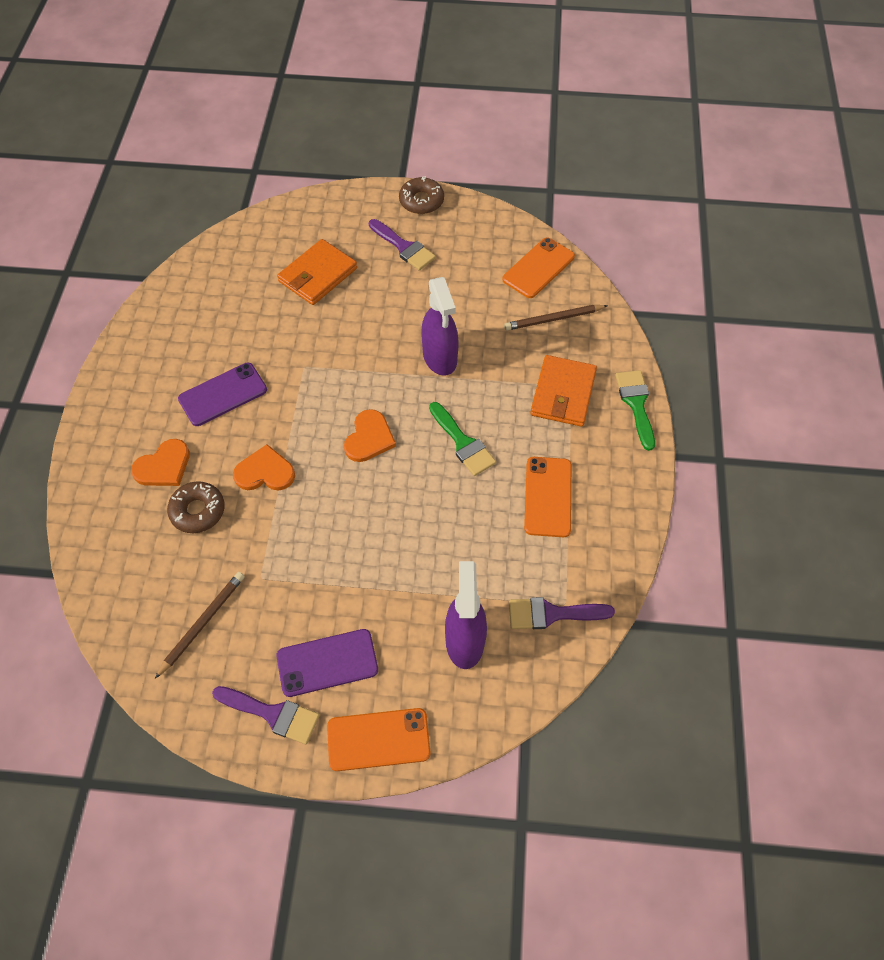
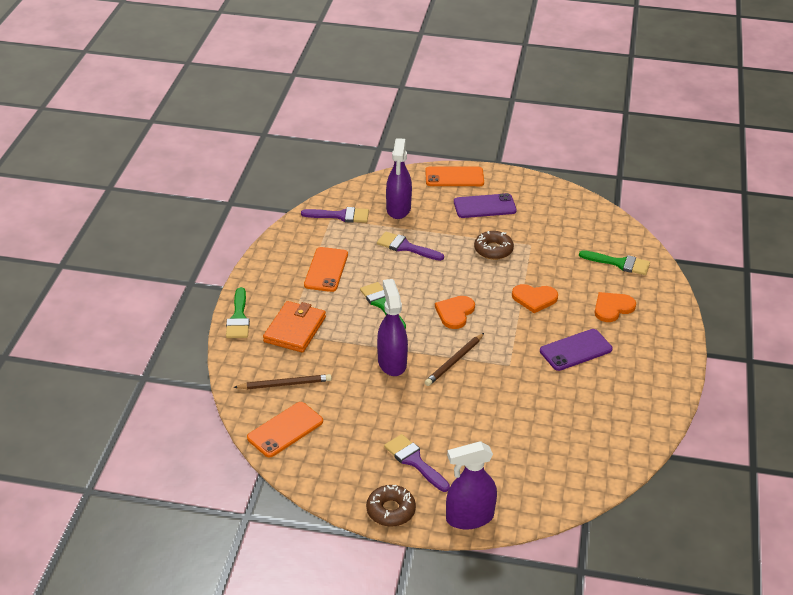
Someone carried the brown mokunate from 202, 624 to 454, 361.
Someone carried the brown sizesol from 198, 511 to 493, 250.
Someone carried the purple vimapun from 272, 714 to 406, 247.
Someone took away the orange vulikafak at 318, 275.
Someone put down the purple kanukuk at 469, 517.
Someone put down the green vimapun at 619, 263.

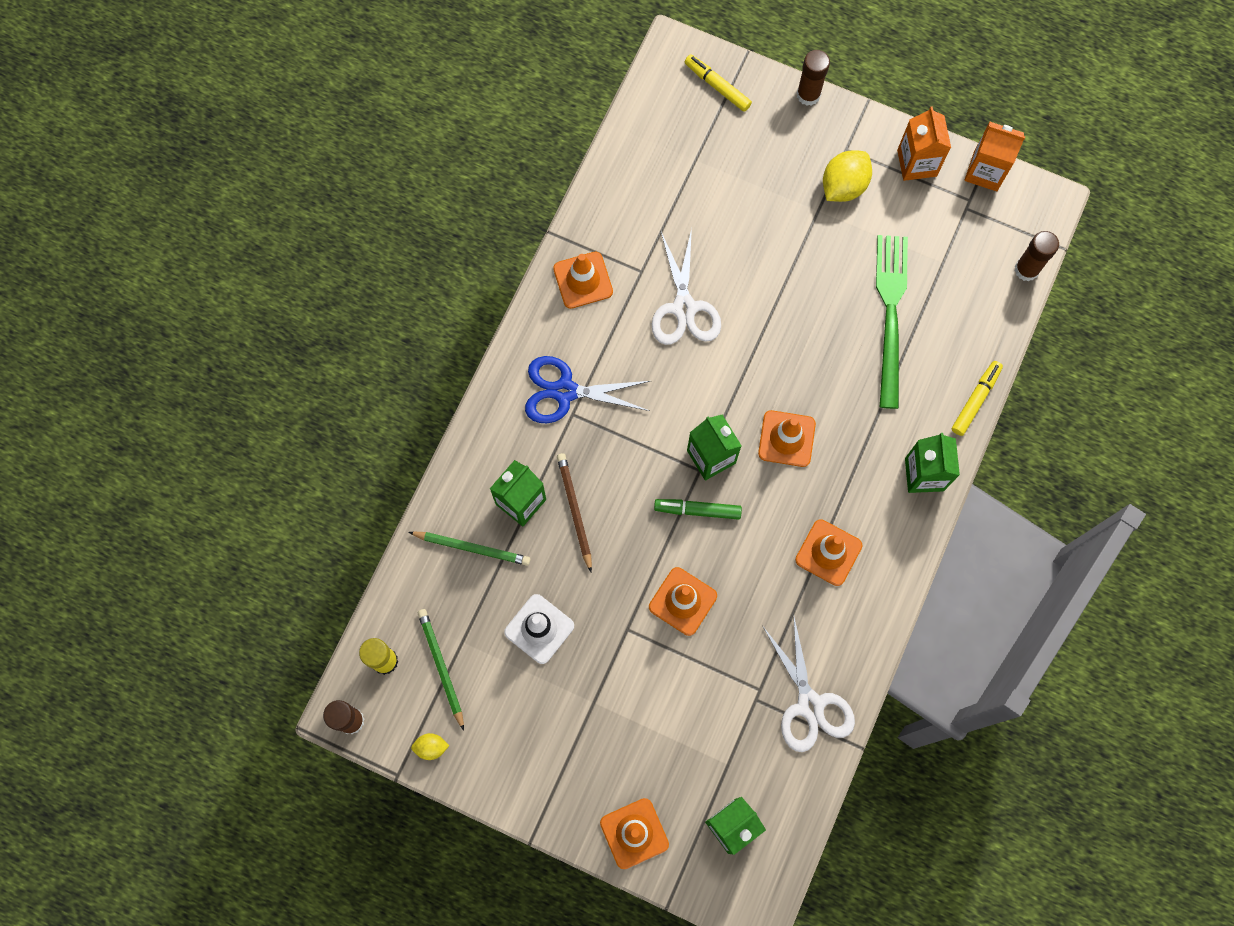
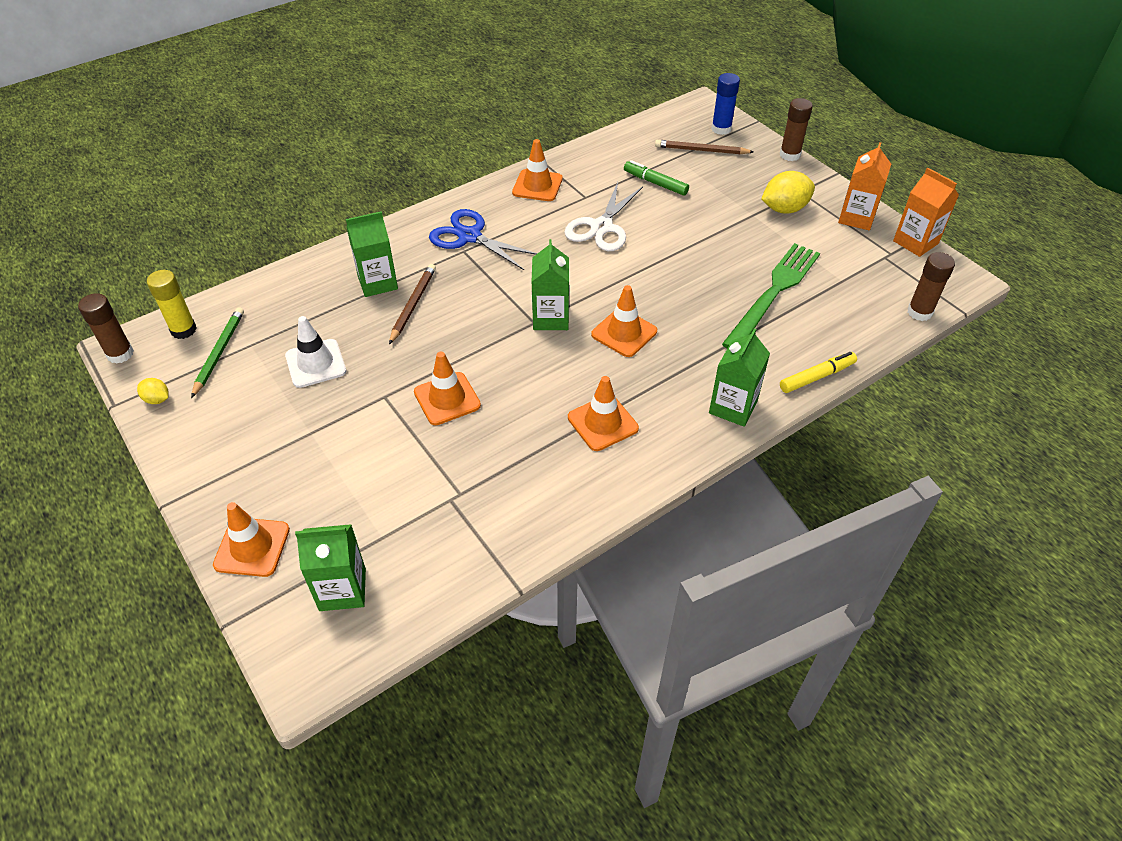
Someone took away the green mokunate at 472, 548.
Someone carried the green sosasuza from 697, 510 to 655, 183.
Someone swapped the yellow sosasuza at 717, 86 for the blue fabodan at 721, 129.
Someone took away the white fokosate at 810, 705.
Someone put down the brown mokunate at 701, 150.

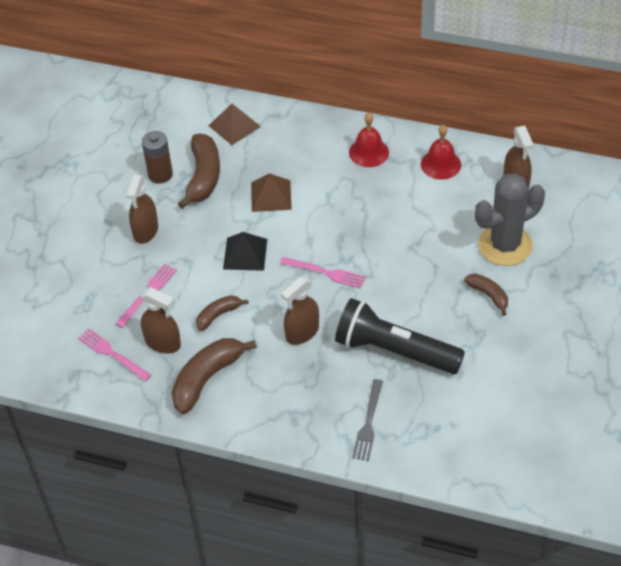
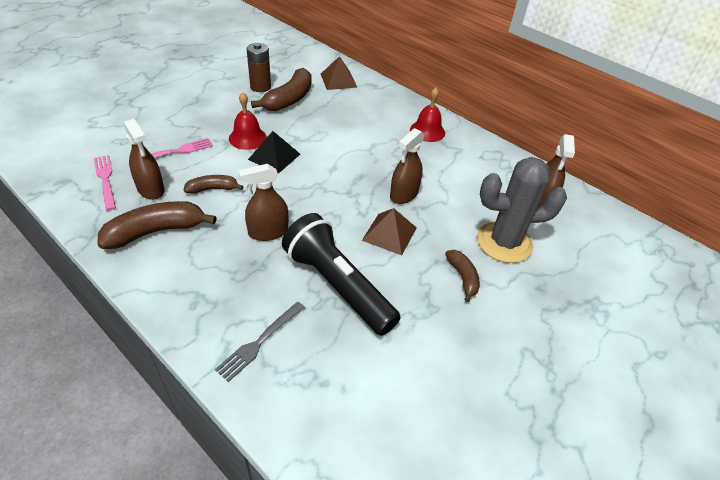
Someone carried the brown kanukuk from 145, 231 to 404, 194.
Someone carried the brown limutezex from 271, 195 to 389, 233.
Someone took away the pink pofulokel at 326, 273.
Someone carried the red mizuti from 440, 164 to 247, 138.

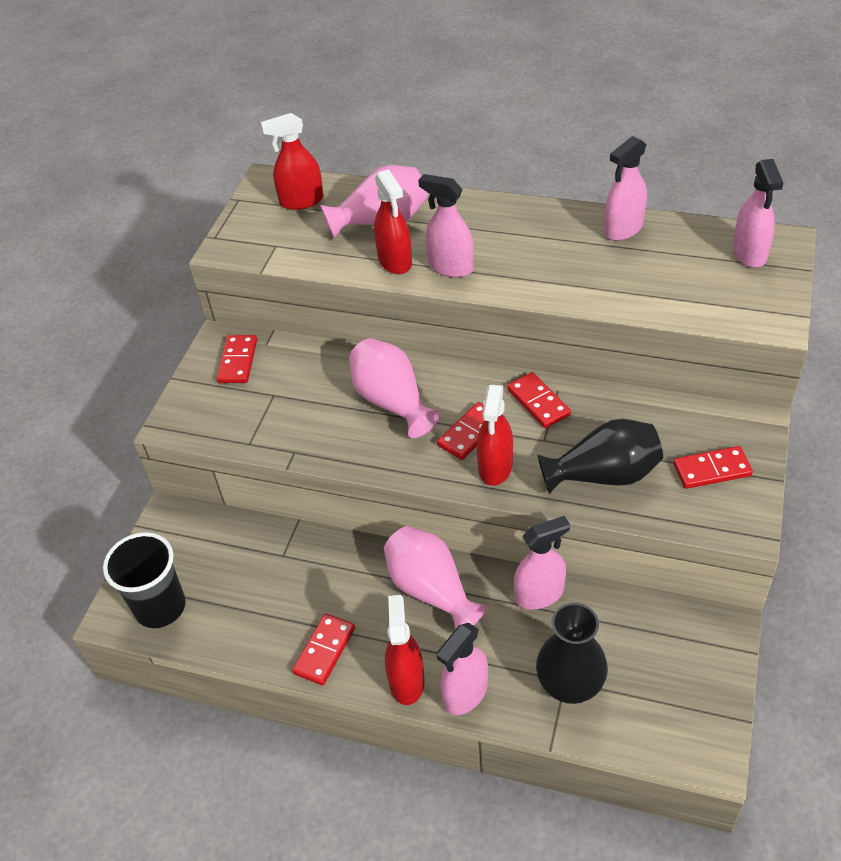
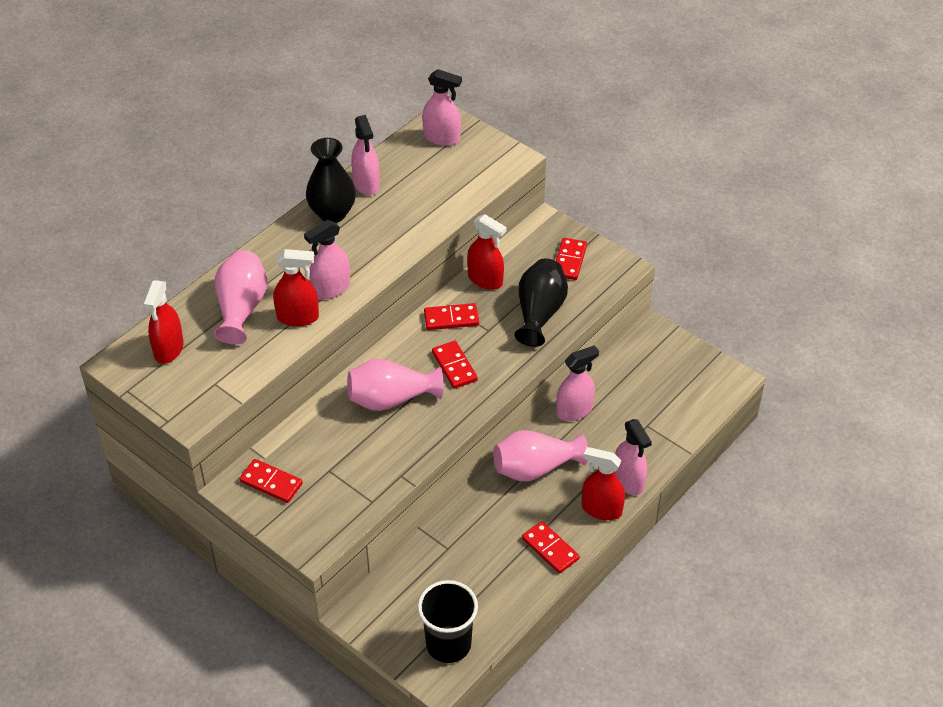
Someone carried the red kanukuk from 495, 467 to 485, 280.
Someone rotated the pink kanukuk at 539, 594 by 60 degrees clockwise.
Someone carried the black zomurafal from 570, 685 to 332, 213.

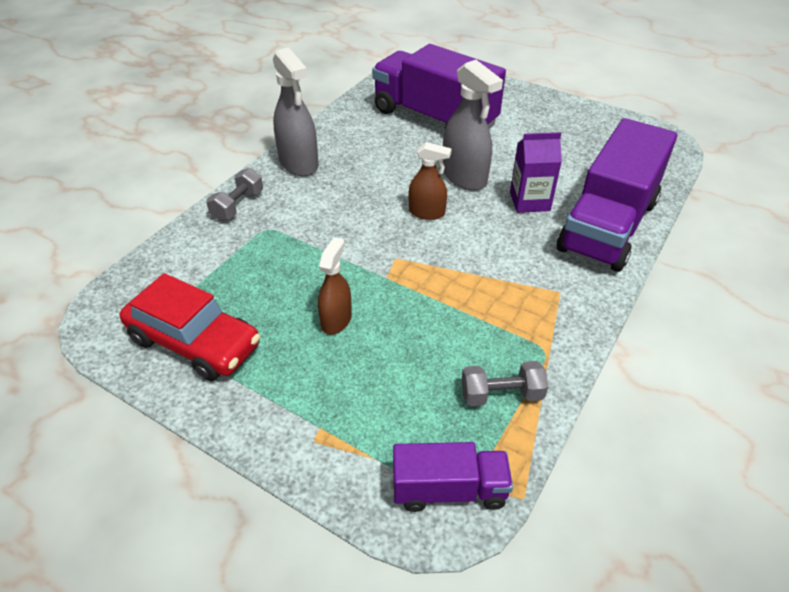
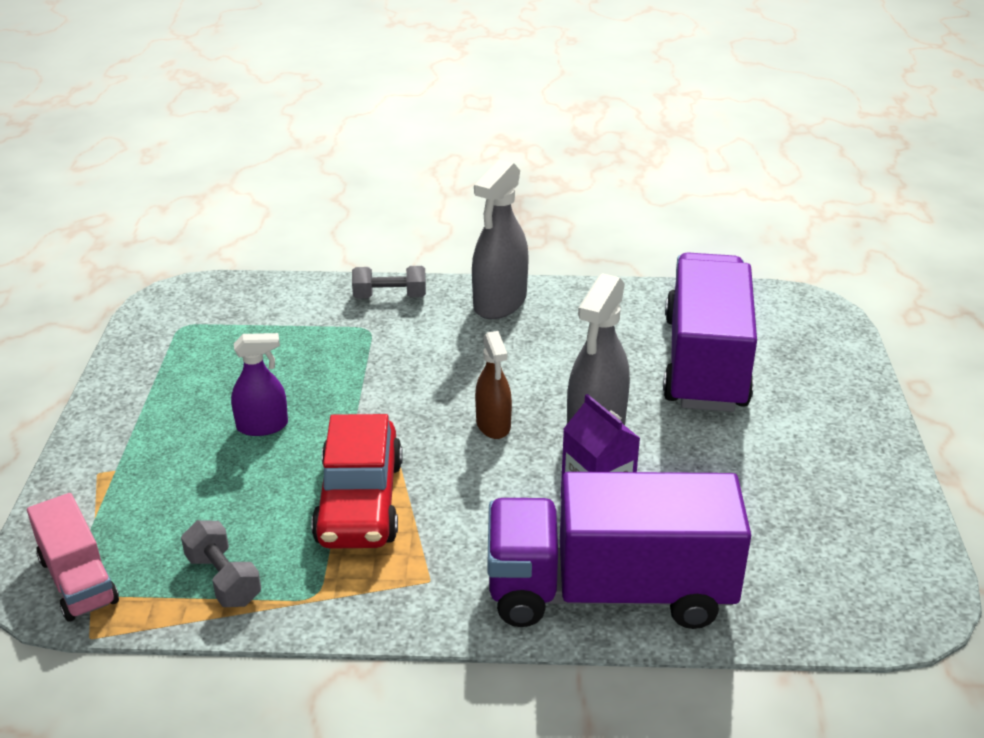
Someone carried the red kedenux from 195, 342 to 360, 502.
Someone repainted the brown kanukuk at 336, 320, which became the purple kanukuk at 262, 426.
Someone repainted the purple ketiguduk at 449, 489, which became the pink ketiguduk at 78, 580.

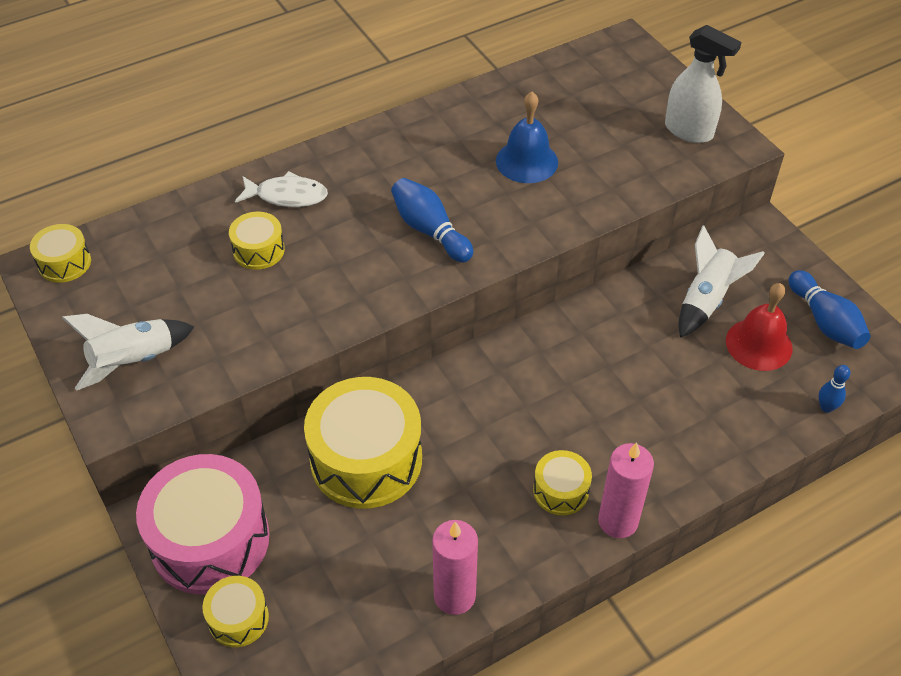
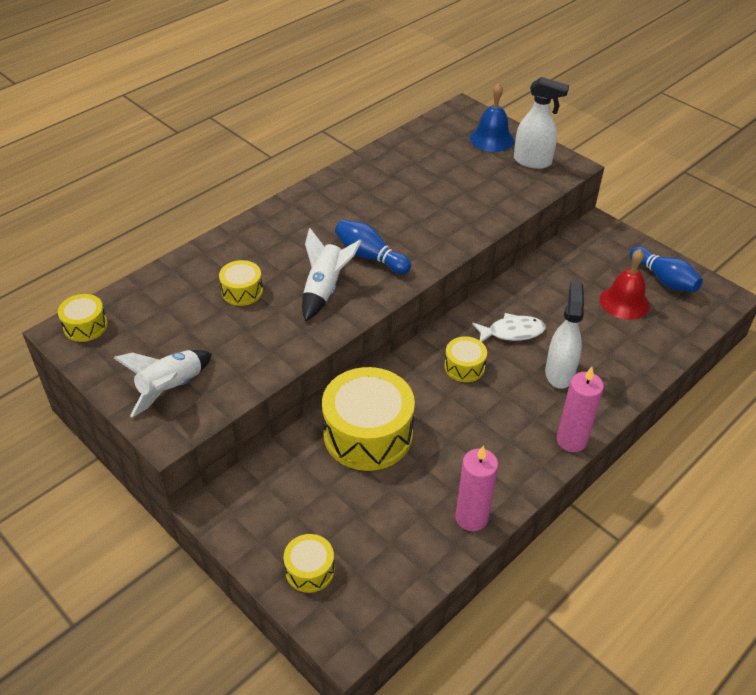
Someone took away the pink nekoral at 210, 540.
Someone carried the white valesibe from 287, 196 to 512, 332.
Someone carried the blue mizuti from 527, 161 to 491, 139.
Someone carried the yellow nekoral from 561, 490 to 464, 367.
Someone carried the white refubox from 707, 300 to 325, 289.
Someone took away the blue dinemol at 826, 407.
Someone put down the white kanukuk at 559, 373.

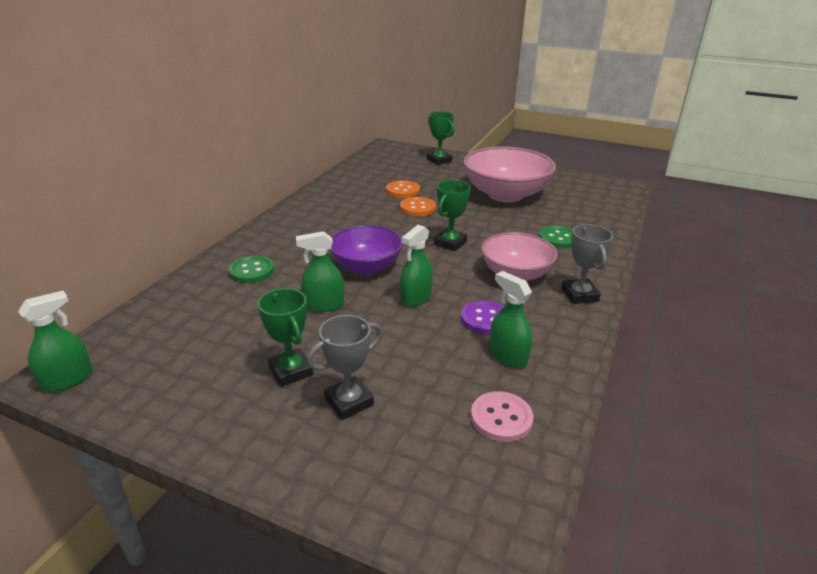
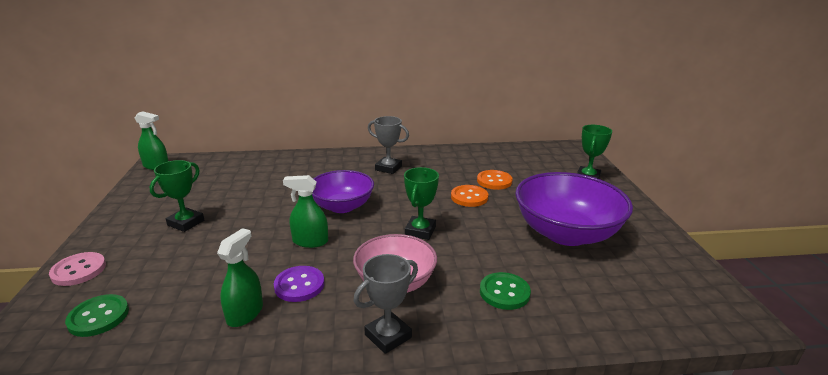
Someone carried the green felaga from 252, 271 to 98, 317.
Someone took away the green kanukuk at 324, 305.
Someone carried the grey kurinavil from 349, 401 to 388, 168.
Someone rotated the green kurinavil at 450, 243 by 75 degrees counterclockwise.
Someone repainted the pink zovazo at 505, 195, which became the purple zovazo at 566, 233.
Someone carried the pink felaga from 501, 418 to 79, 270.

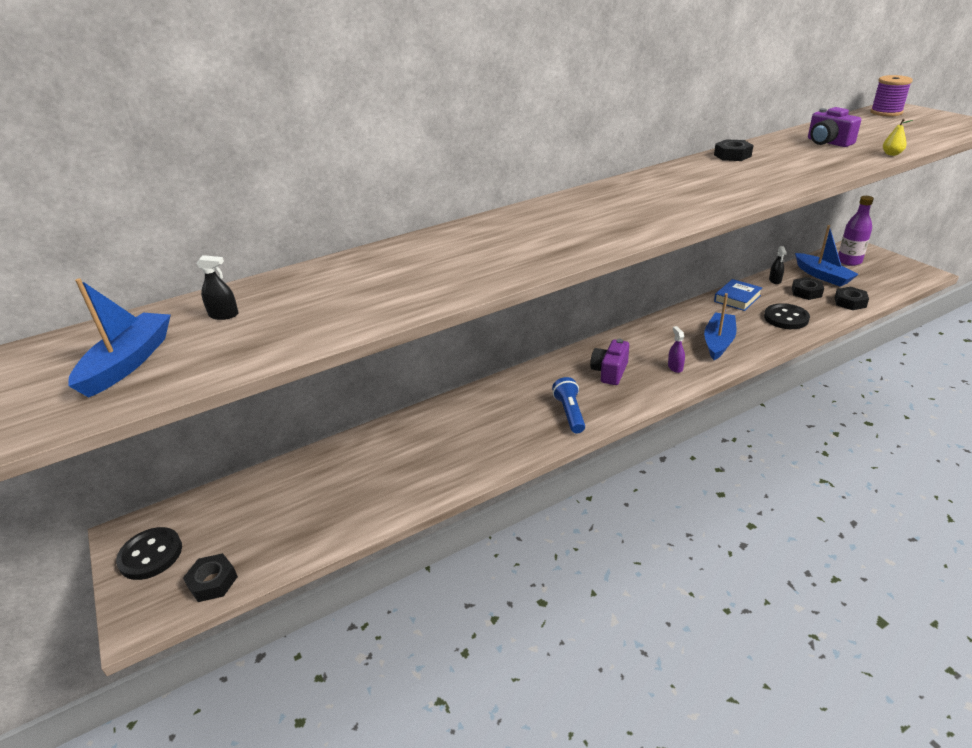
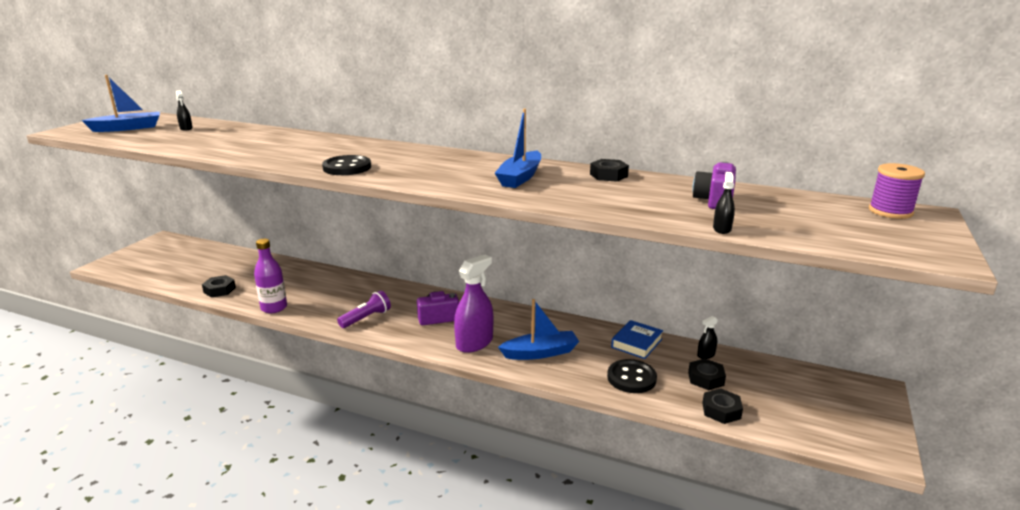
Someone carried the black felaga from 151, 555 to 347, 167.
Someone carried the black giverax from 212, 582 to 219, 290.
Someone repainted the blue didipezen at 570, 413, which became the purple didipezen at 366, 318.
Someone scaled the purple kanukuk at 675, 367 by 2.15.
Someone rotated the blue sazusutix at 737, 298 by 60 degrees counterclockwise.
Someone carried the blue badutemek from 822, 276 to 520, 177.
Someone carried the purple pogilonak from 849, 261 to 274, 308.
Someone swapped the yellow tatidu at 891, 154 for the black kanukuk at 722, 229.

